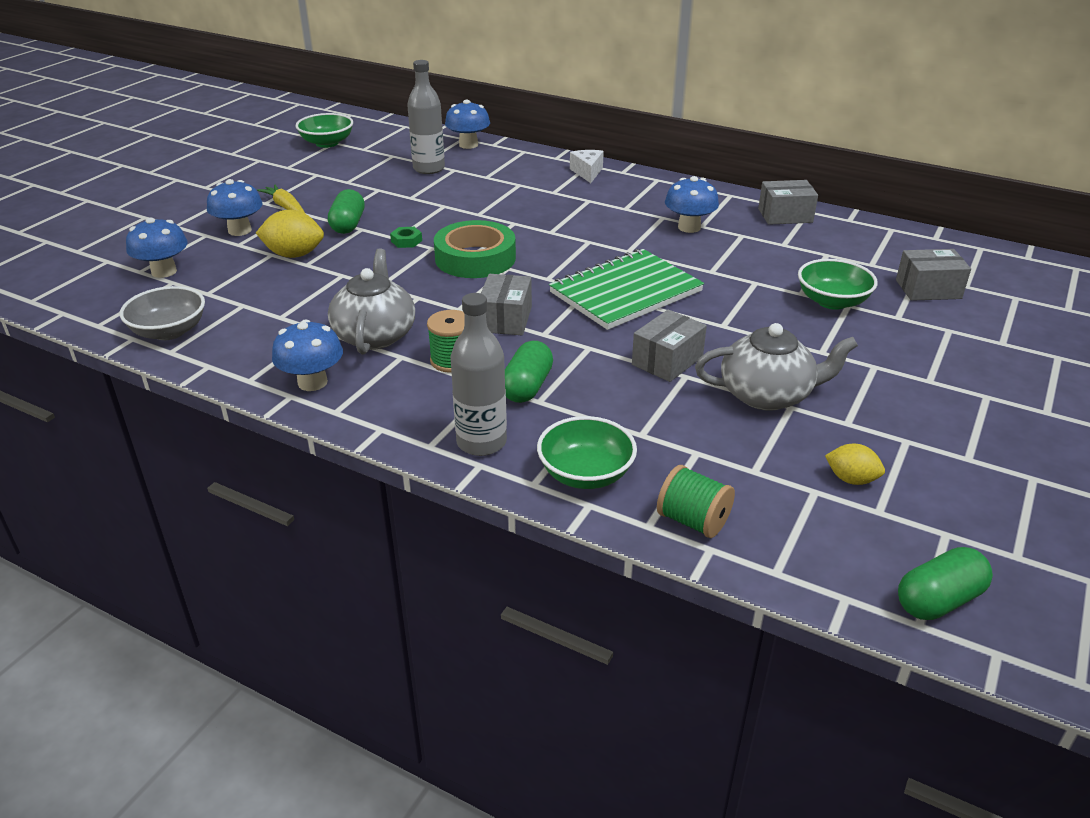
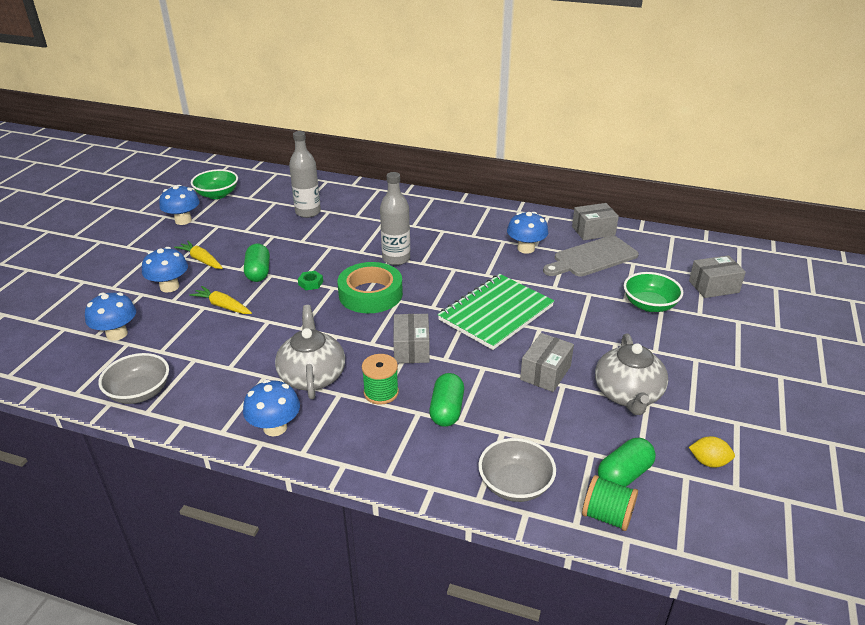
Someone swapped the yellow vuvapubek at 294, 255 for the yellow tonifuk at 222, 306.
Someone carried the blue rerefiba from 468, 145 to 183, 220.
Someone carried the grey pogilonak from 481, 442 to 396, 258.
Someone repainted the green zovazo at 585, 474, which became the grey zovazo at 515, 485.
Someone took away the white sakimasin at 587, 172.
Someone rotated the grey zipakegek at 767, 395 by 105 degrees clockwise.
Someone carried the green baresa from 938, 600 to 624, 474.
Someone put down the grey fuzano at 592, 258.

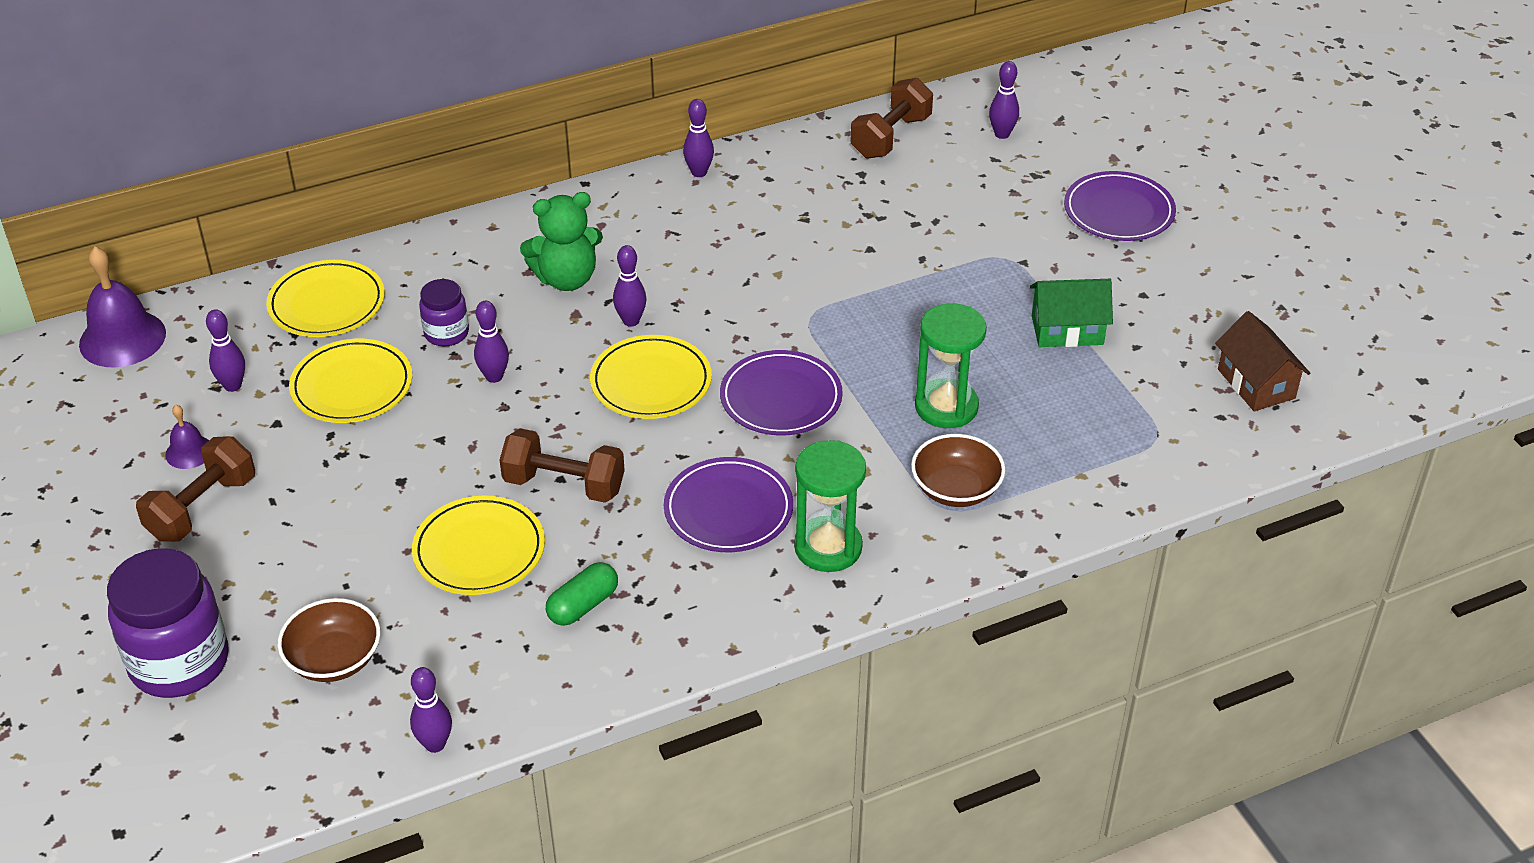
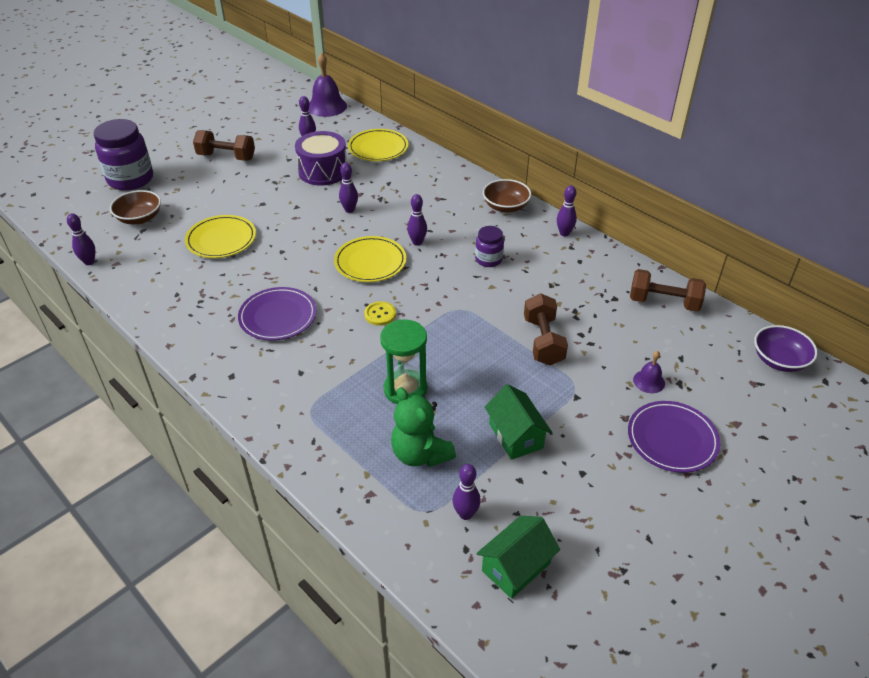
Someone carried the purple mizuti from 189, 452 to 649, 381.
Someone swapped the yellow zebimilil at 352, 386 for the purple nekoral at 323, 171.
Someone carried the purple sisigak from 446, 333 to 488, 259.
Someone carried the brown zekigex from 564, 485 to 543, 341.
Someone carried the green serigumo from 566, 279 to 420, 454.
Someone took away the green baresa at 583, 605.
Someone swapped the purple zebimilil at 781, 398 for the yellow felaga at 380, 314.
Someone took away the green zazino at 828, 547.
Someone carried the brown zovazo from 956, 489 to 505, 206.
Someone carried the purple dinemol from 1002, 134 to 465, 514.
Someone repainted the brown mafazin at 1256, 384, which became the green mafazin at 516, 567.
Someone put down the purple zovazo at 779, 360.

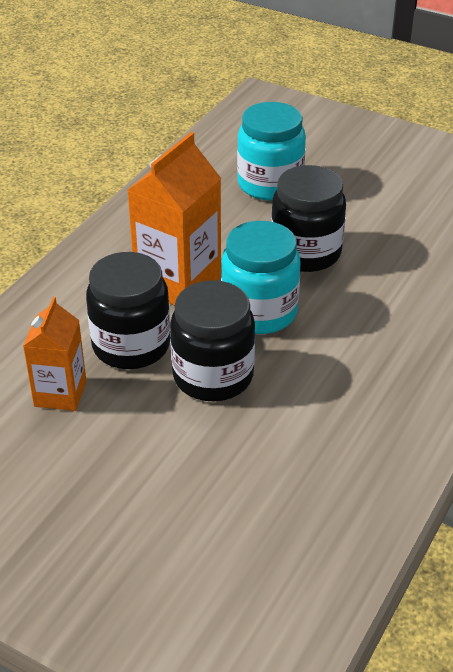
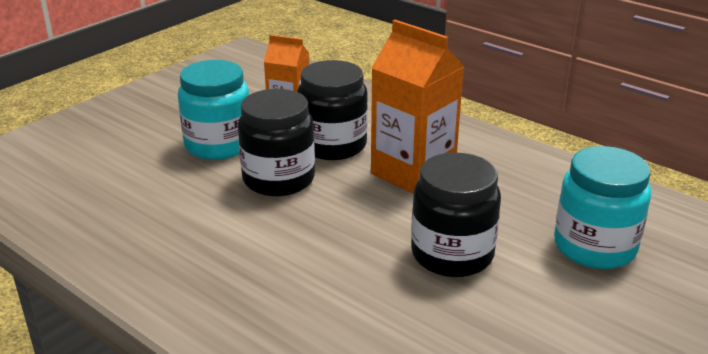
Someone carried the turquoise sisigak from 259, 312 to 218, 145.

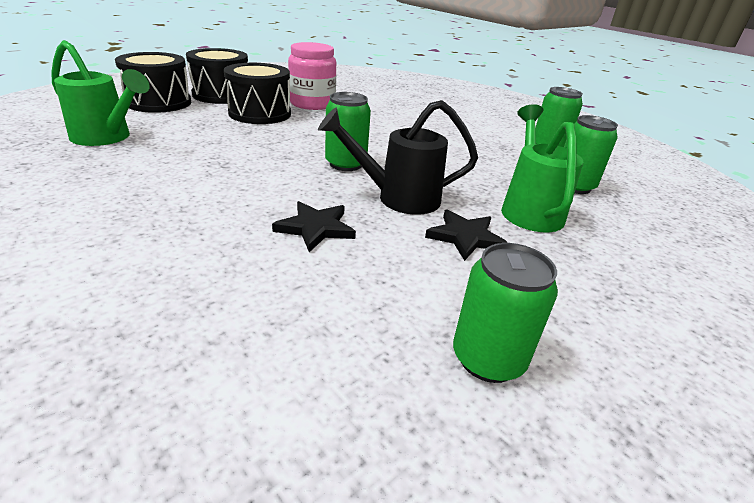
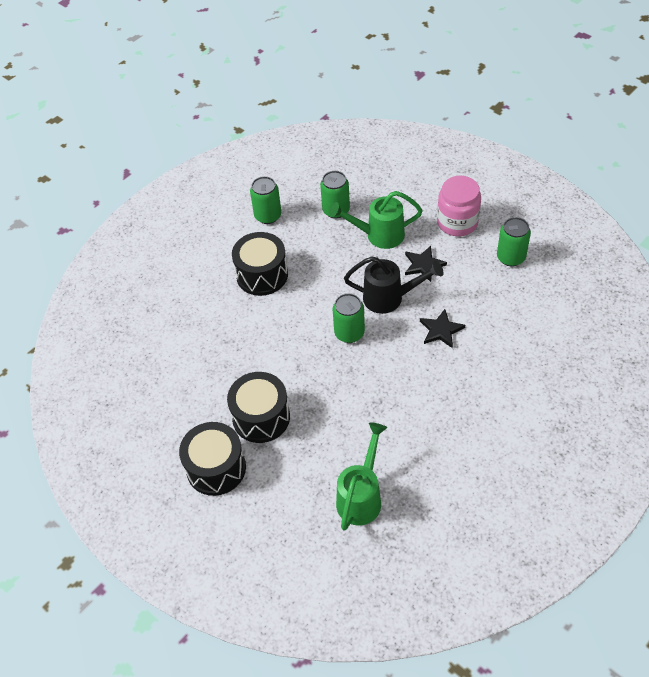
Someone carried the black nekoral from 159, 102 to 262, 275.
Someone carried the pink sisigak from 312, 104 to 457, 222.
Someone rotated the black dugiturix at 398, 198 by 75 degrees counterclockwise.

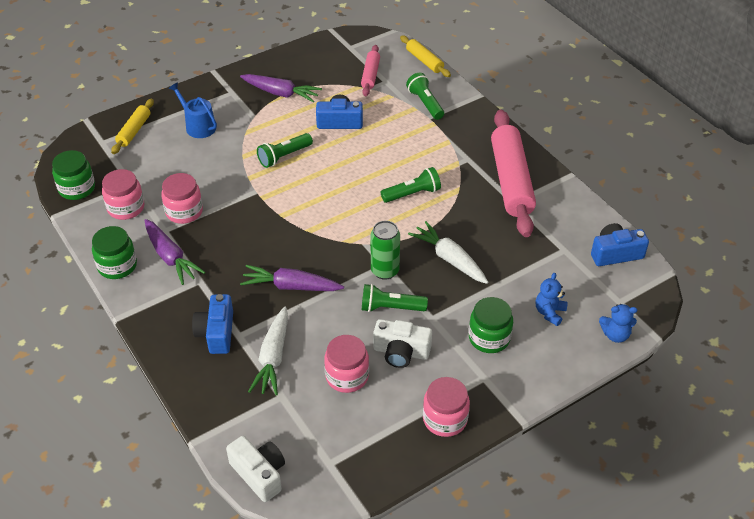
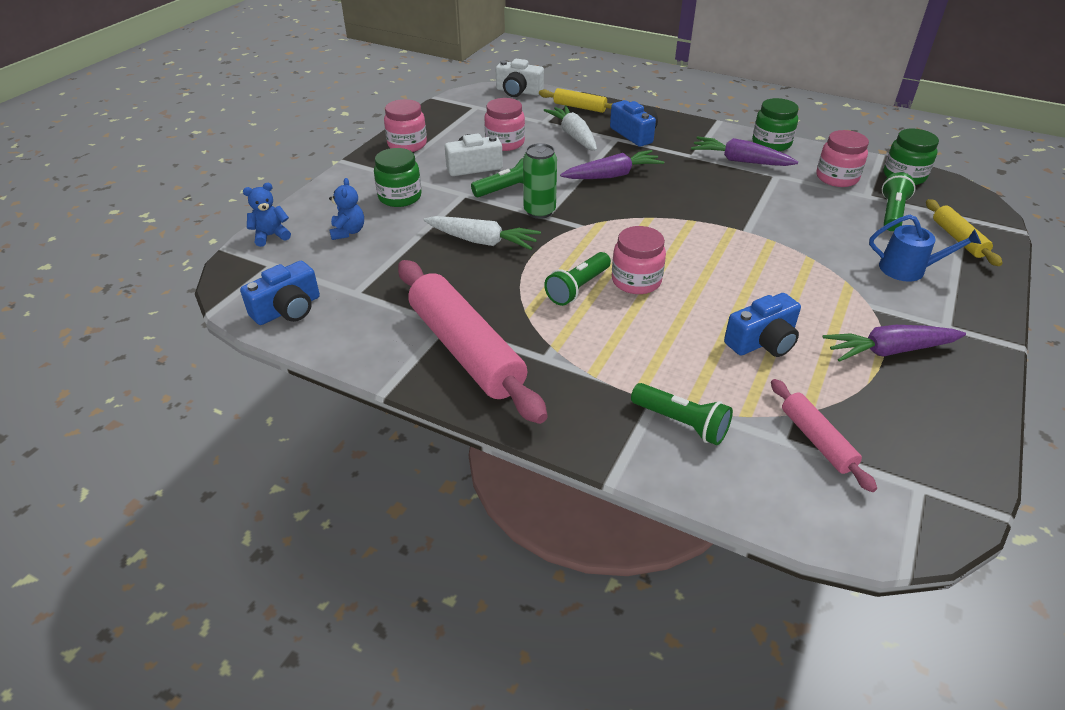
Someone carried the pink sisigak from 184, 212 to 636, 281.
Someone carried the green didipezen from 284, 156 to 892, 213.
Someone carried the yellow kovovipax from 424, 61 to 579, 107.

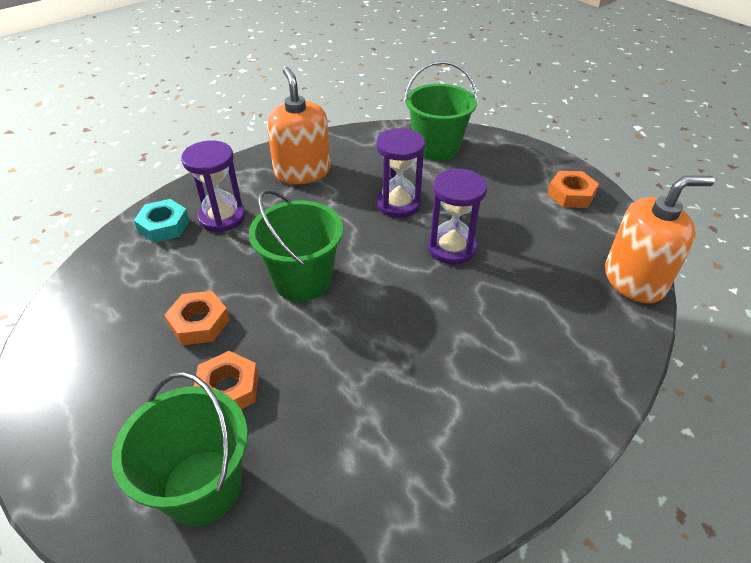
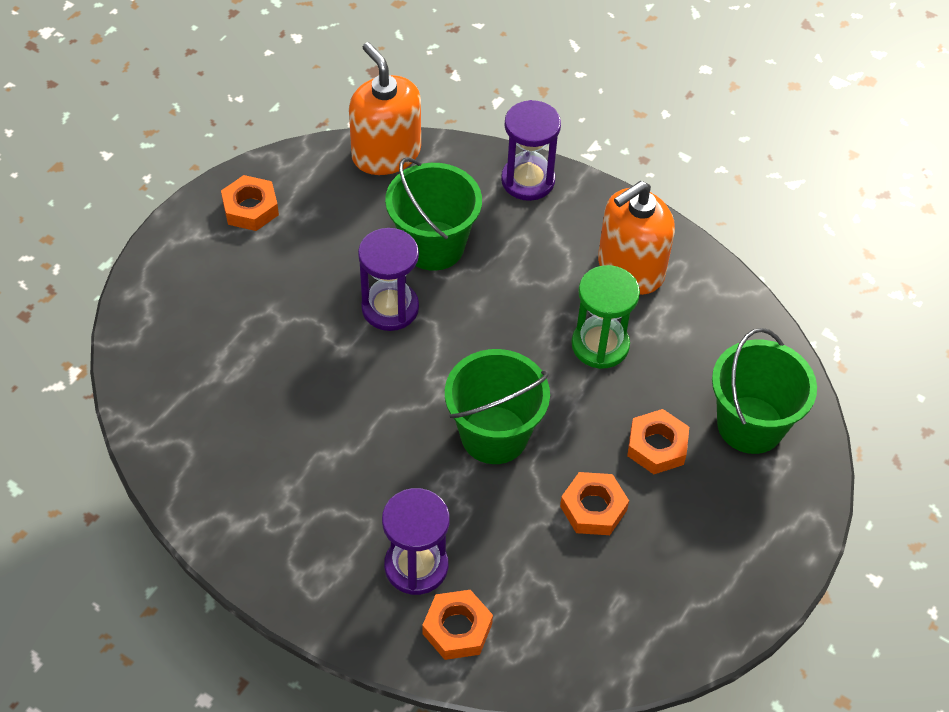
Someone repainted the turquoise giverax at 164, 226, which became the orange giverax at 457, 629.
Someone carried the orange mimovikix from 302, 172 to 630, 268.
Someone carried the purple zazino from 398, 204 to 528, 180.
Someone carried the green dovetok from 437, 148 to 433, 246.
Someone put down the green zazino at 600, 345.

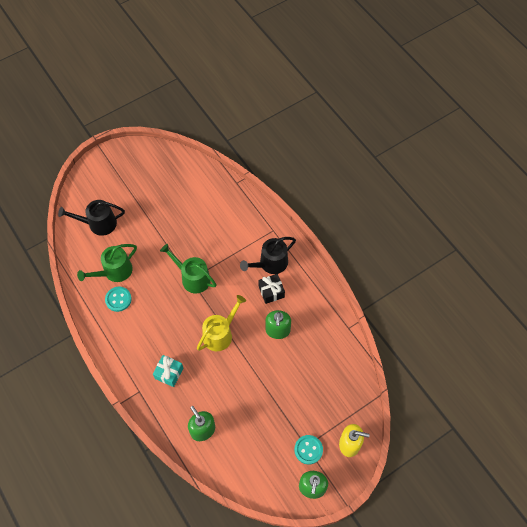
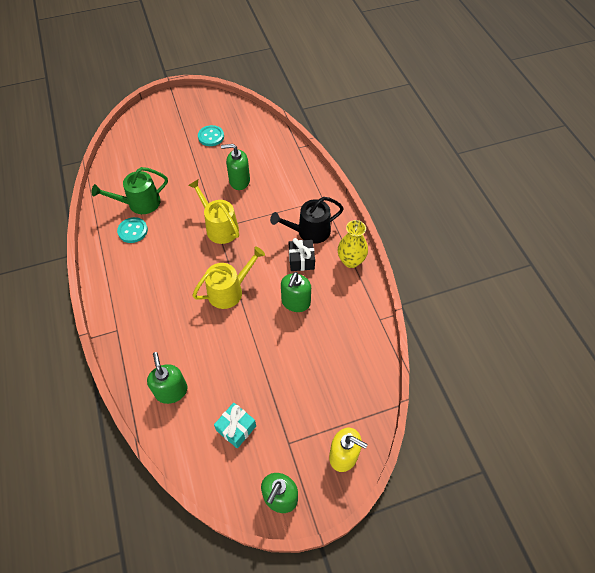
Someone took away the black dugiturix at 98, 224.
Someone carried the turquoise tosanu from 169, 373 to 236, 428.
Someone repainted the green dugiturix at 192, 278, which became the yellow dugiturix at 219, 227.
Someone carried the turquoise felaga from 308, 450 to 211, 136.
Someone put down the green mimovikix at 239, 181.
Someone put down the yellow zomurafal at 351, 261.

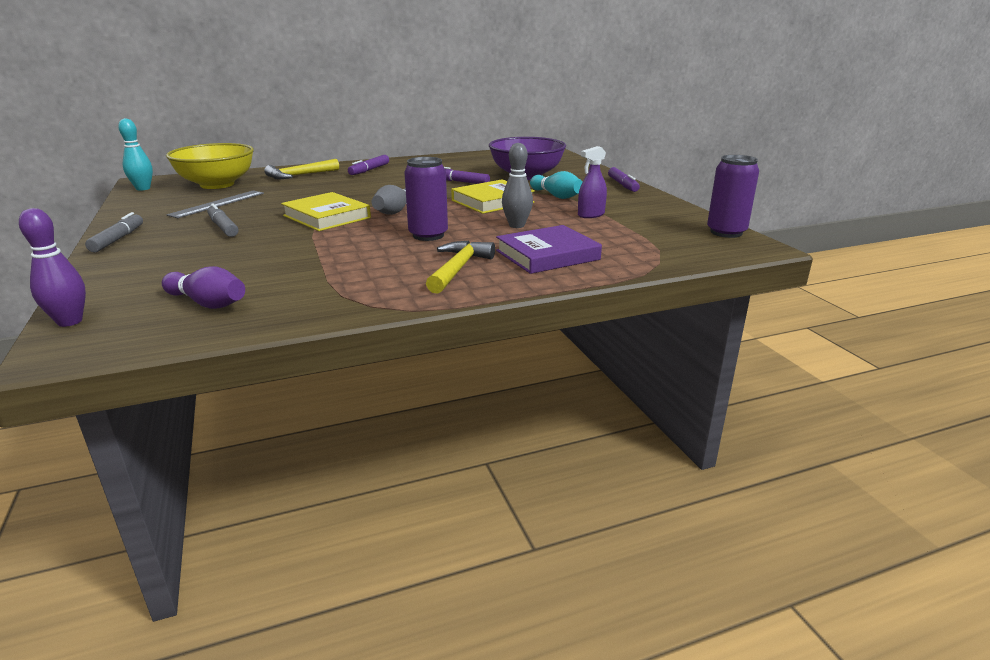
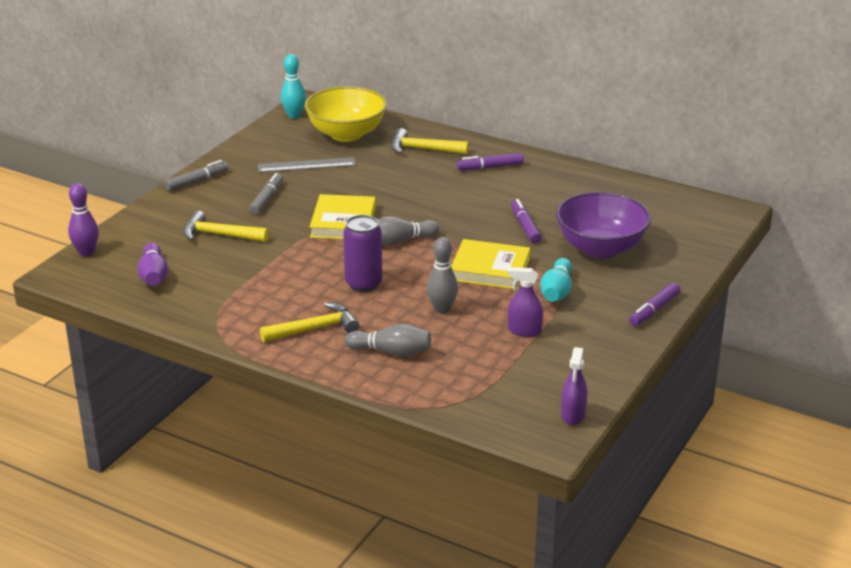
Someone swapped the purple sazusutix at 547, 255 for the grey dinemol at 391, 352.
Someone swapped the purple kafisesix at 726, 232 for the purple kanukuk at 573, 415.
Someone put down the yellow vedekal at 220, 235.

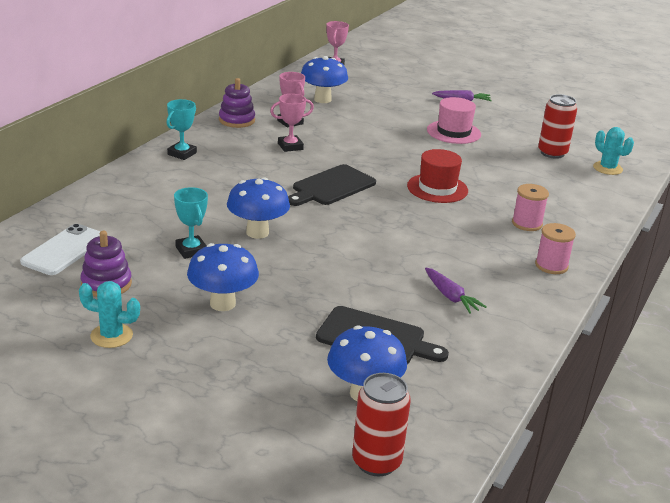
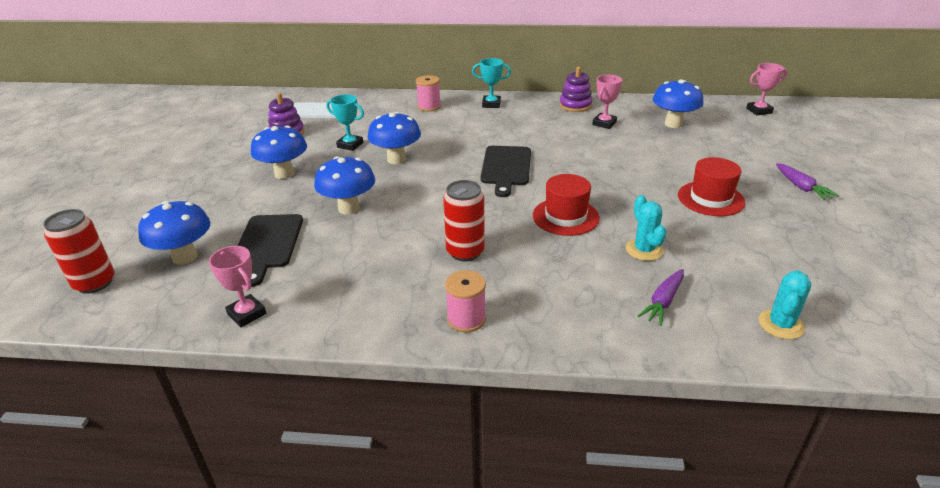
Someone carried the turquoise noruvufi from 111, 336 to 644, 250.
Someone rotated the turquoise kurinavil at 191, 250 by 75 degrees clockwise.
Someone carried the pink kurinavil from 290, 146 to 247, 314.
Someone rotated the black fuzano at 331, 186 by 105 degrees counterclockwise.
Someone carried the purple tonifuk from 450, 297 to 663, 302.
Someone repainted the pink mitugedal at 453, 132, which became the red mitugedal at 710, 199.
Someone carried the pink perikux from 527, 223 to 429, 106.
Someone carried the red kafisesix from 552, 153 to 465, 252.
Someone put down the blue rerefiba at 349, 208.

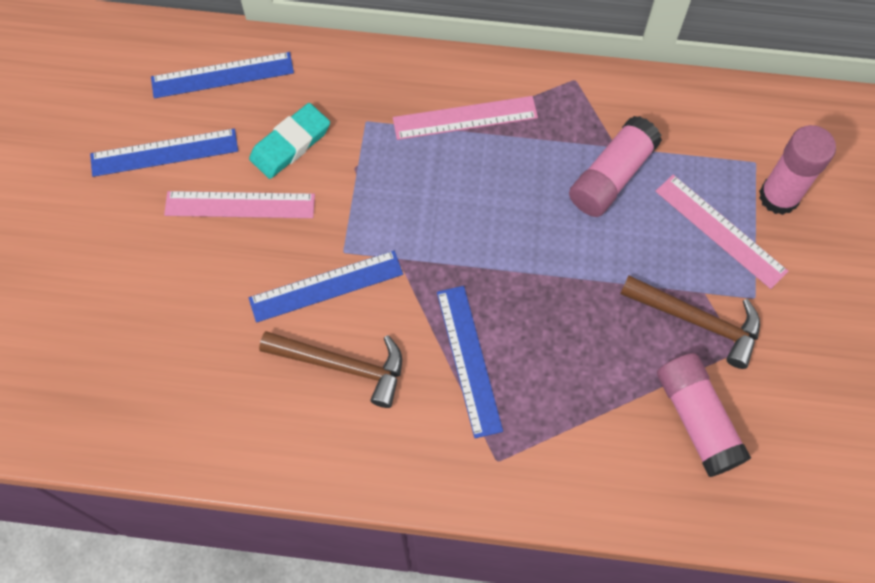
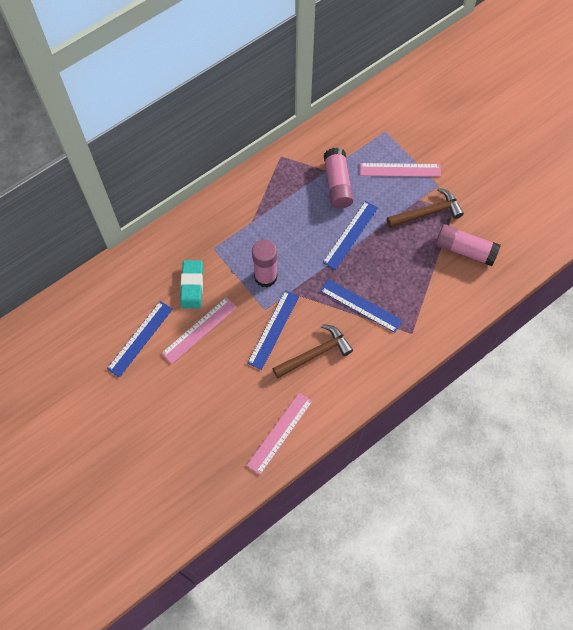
Someone carried the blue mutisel from 222, 75 to 350, 235.
Someone carried the pink mutisel from 465, 118 to 279, 432.
Someone carried the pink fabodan from 778, 197 to 265, 277.

